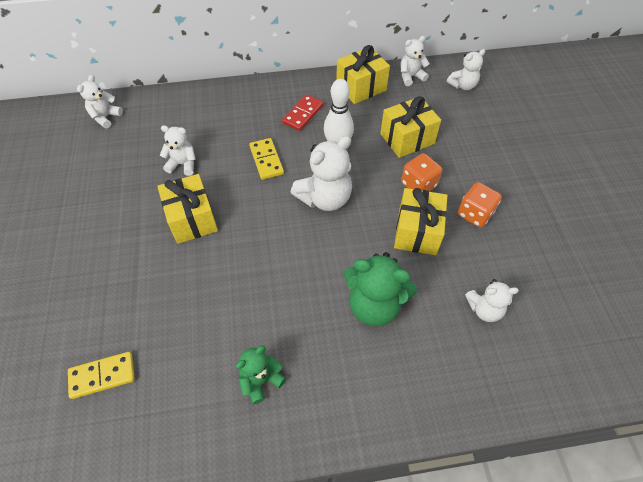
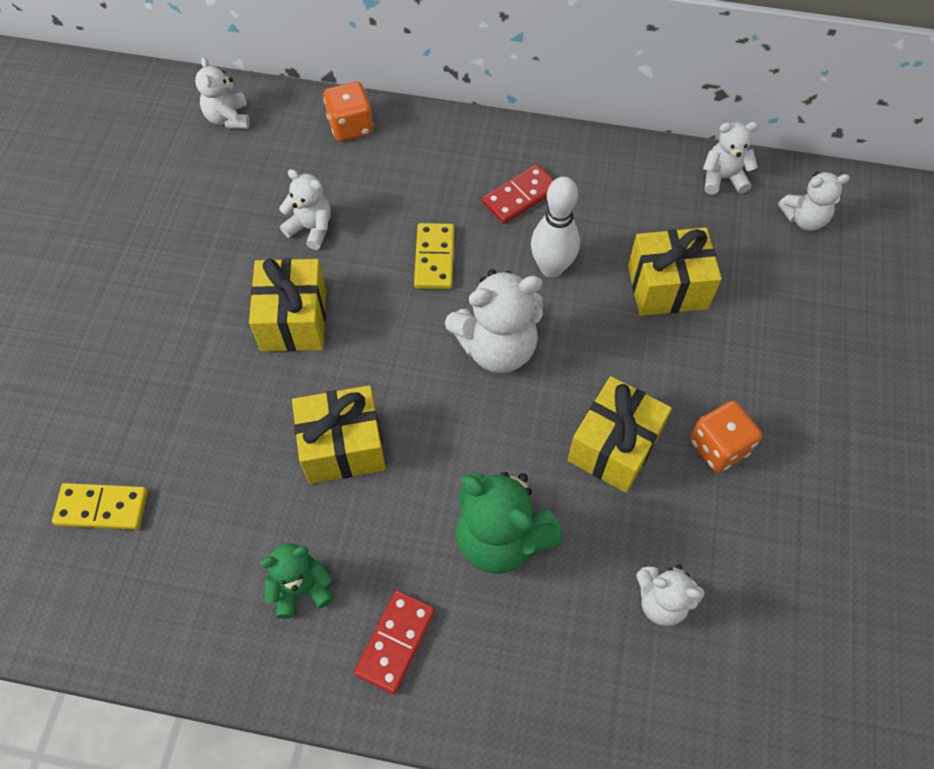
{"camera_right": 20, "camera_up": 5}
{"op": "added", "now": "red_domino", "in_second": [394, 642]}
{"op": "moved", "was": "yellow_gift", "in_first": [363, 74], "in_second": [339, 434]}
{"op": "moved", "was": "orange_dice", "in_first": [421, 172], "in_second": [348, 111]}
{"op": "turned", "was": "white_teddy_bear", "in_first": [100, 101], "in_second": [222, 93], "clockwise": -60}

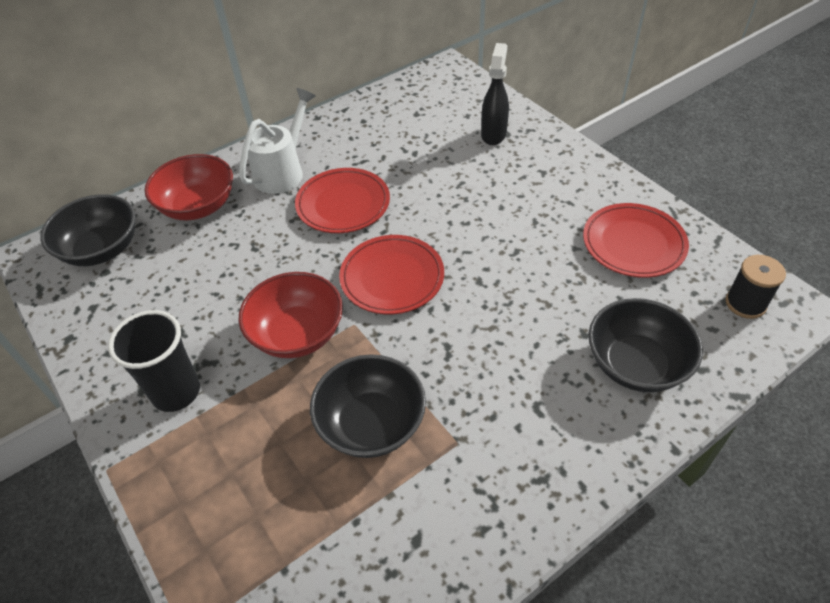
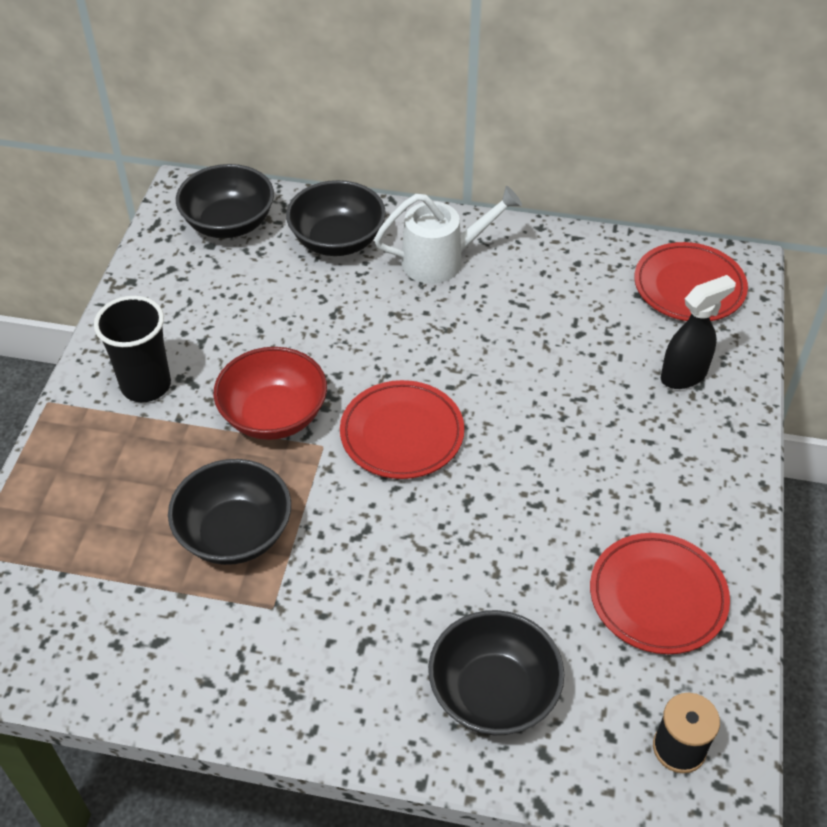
{"camera_right": 45, "camera_up": 0}
{"op": "moved", "was": "red_plate", "in_first": [342, 200], "in_second": [691, 281]}
{"op": "recoloured", "was": "red_bowl", "now": "black_bowl", "in_first": [189, 187], "in_second": [336, 218]}

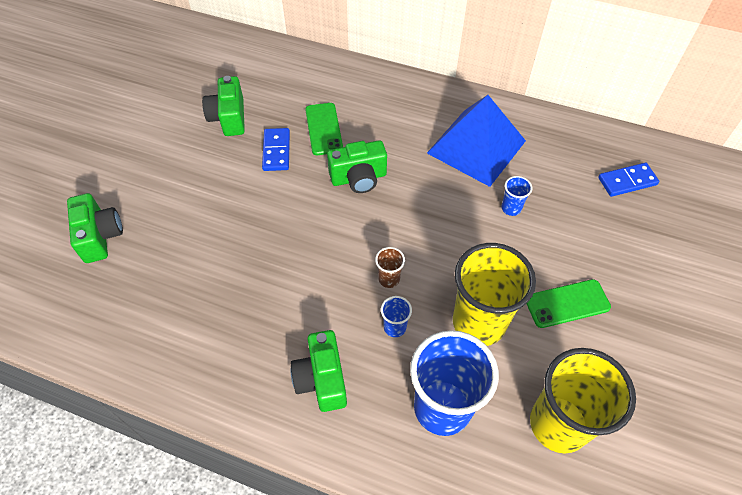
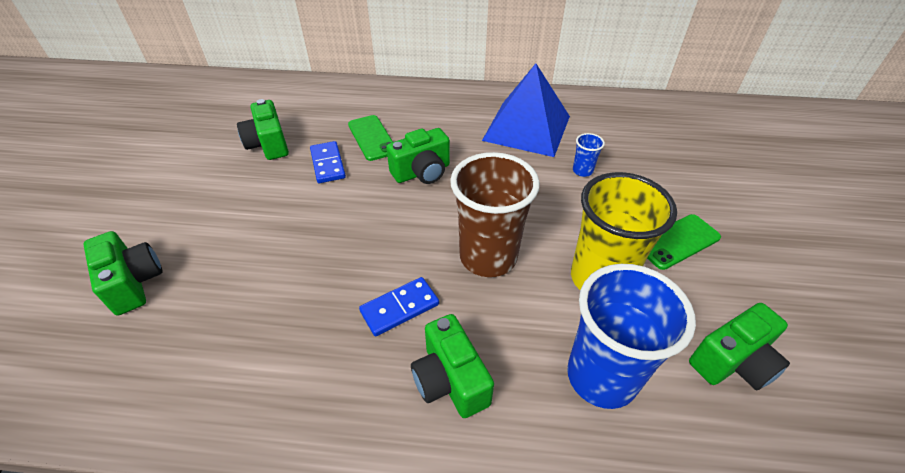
{"camera_right": -15, "camera_up": -10}
{"op": "removed", "was": "blue_cup", "in_first": [396, 316]}
{"op": "moved", "was": "blue_domino", "in_first": [628, 180], "in_second": [399, 306]}
{"op": "replaced", "was": "yellow_cup", "now": "green_camera", "in_first": [583, 400], "in_second": [739, 346]}
{"op": "resized", "was": "brown_cup", "in_first": [390, 267], "in_second": [495, 214], "ratio": 2.37}

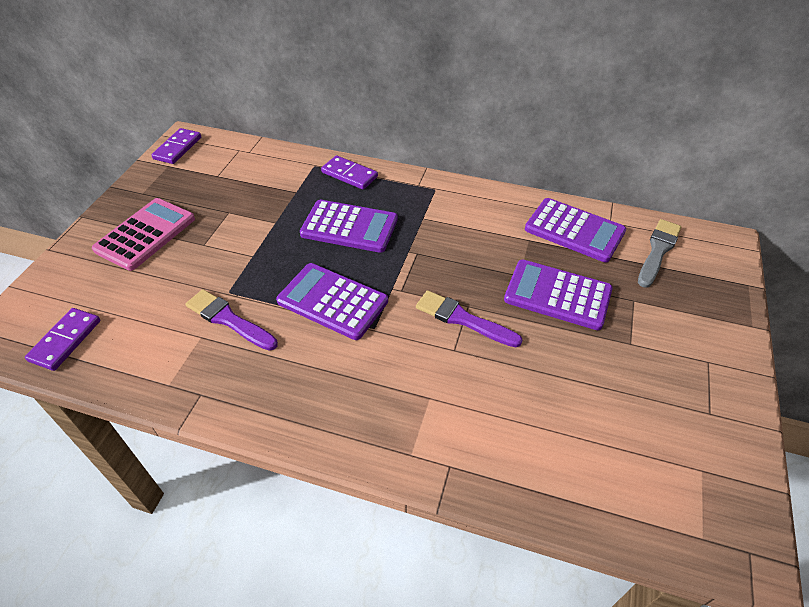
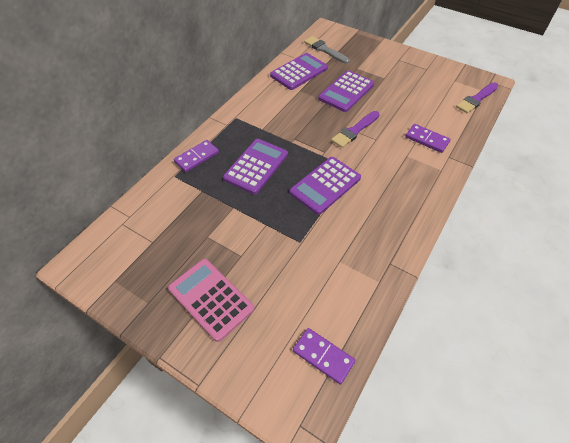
{"camera_right": -75, "camera_up": 5}
{"op": "moved", "was": "purple_domino", "in_first": [176, 146], "in_second": [428, 138]}
{"op": "moved", "was": "purple_brush", "in_first": [232, 320], "in_second": [477, 97]}

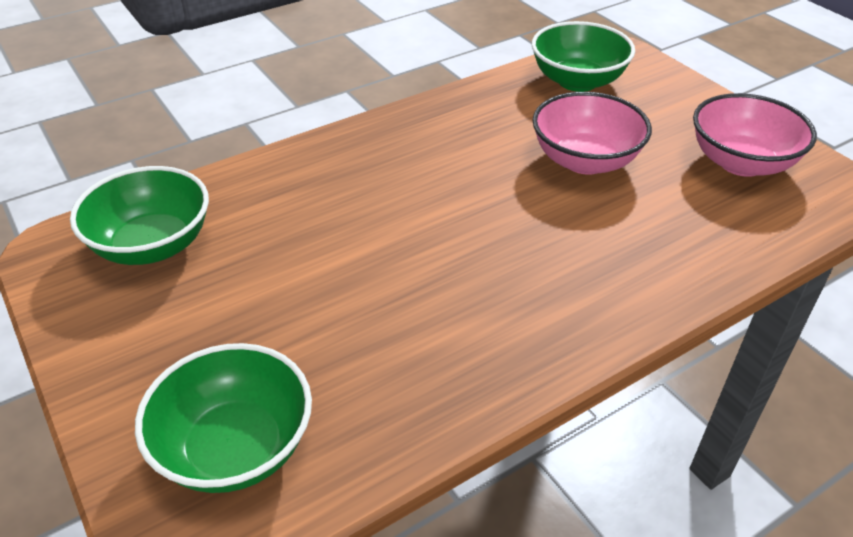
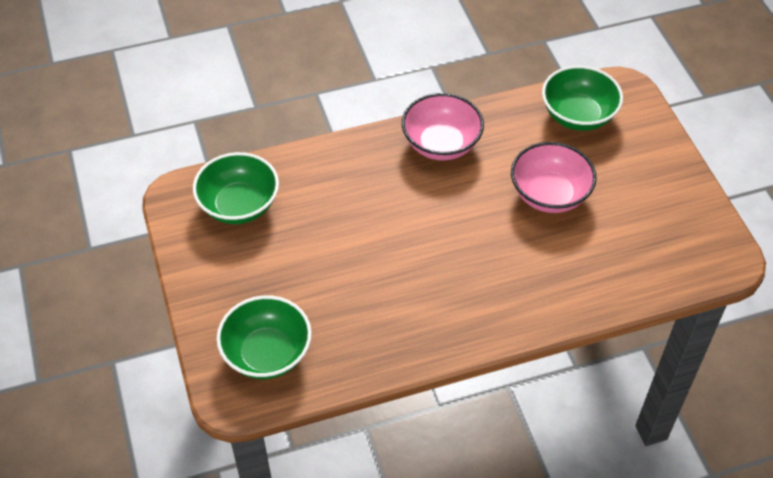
{"camera_right": 15, "camera_up": 10}
{"op": "moved", "was": "pink_bowl", "in_first": [755, 135], "in_second": [443, 126]}

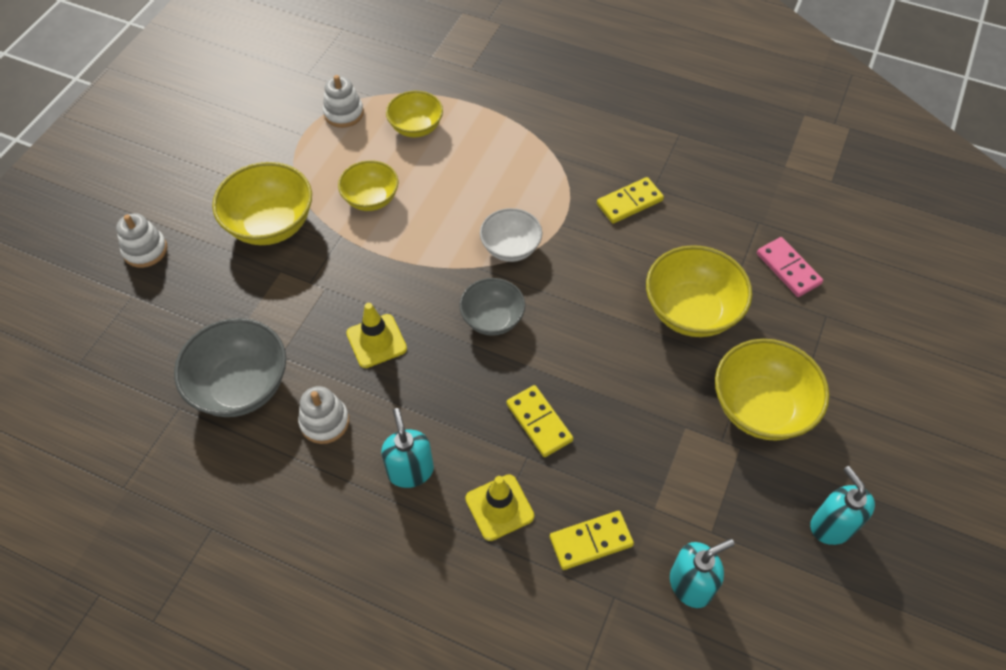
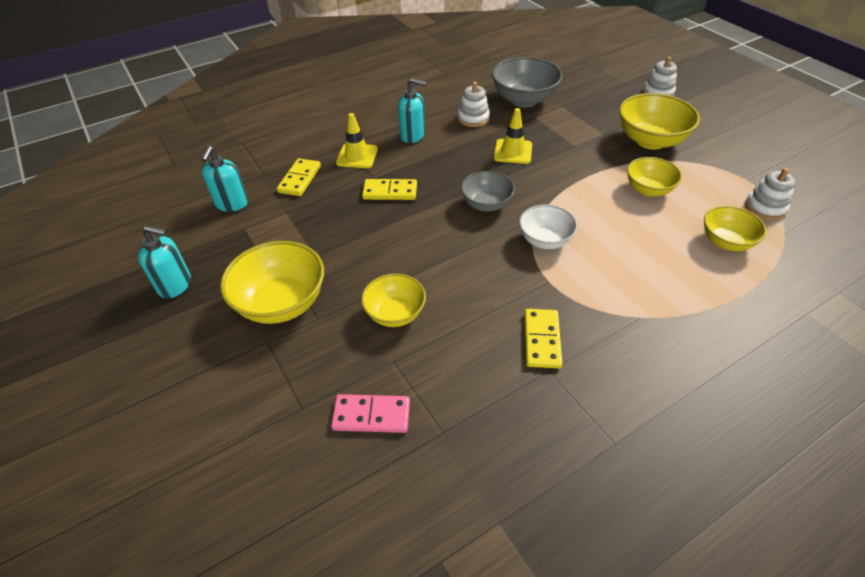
{"camera_right": 125, "camera_up": -10}
{"op": "resized", "was": "yellow_bowl", "in_first": [699, 291], "in_second": [393, 300], "ratio": 0.63}

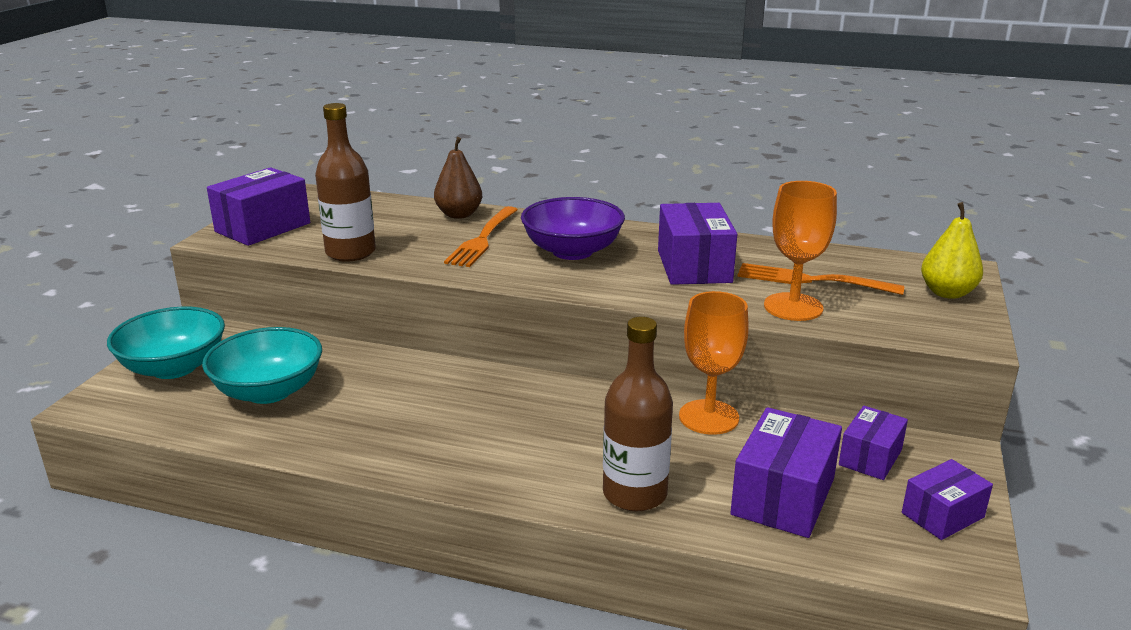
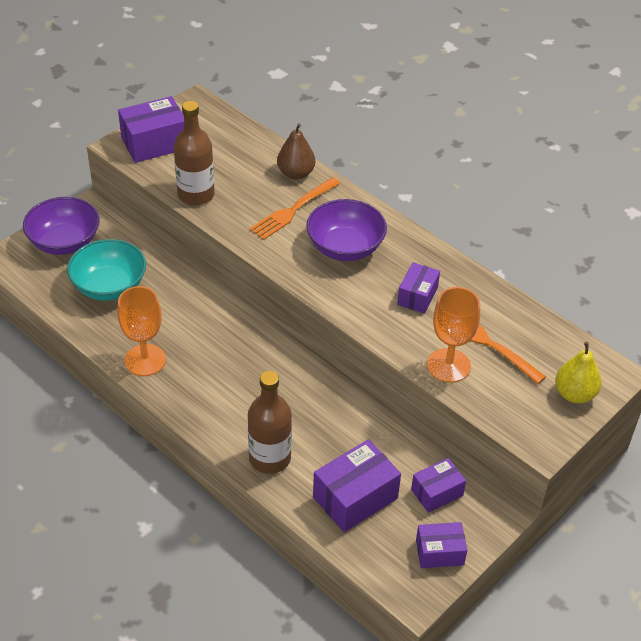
{"camera_right": 25, "camera_up": 20}
{"op": "moved", "was": "orange_goblet", "in_first": [714, 363], "in_second": [142, 331]}
{"op": "recoloured", "was": "turquoise_bowl", "now": "purple_bowl", "in_first": [166, 343], "in_second": [61, 226]}
{"op": "resized", "was": "purple_box", "in_first": [697, 244], "in_second": [418, 288], "ratio": 0.62}

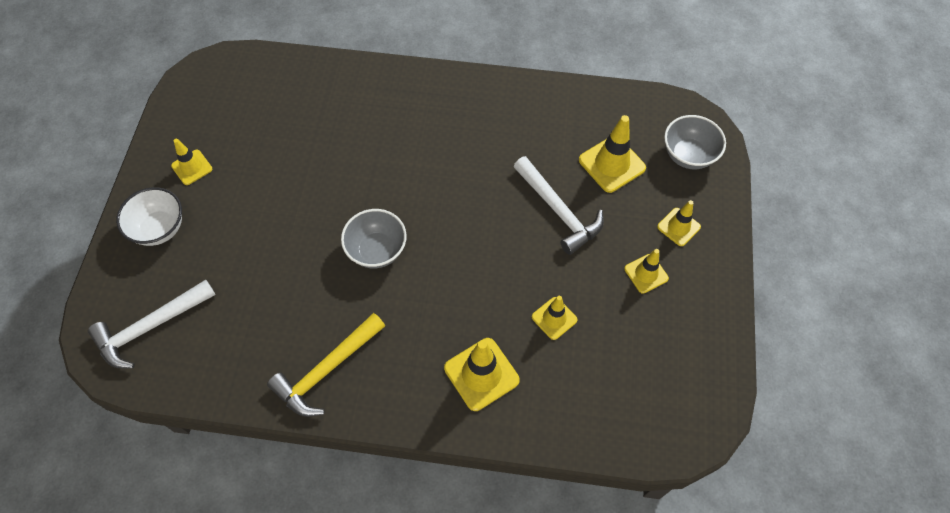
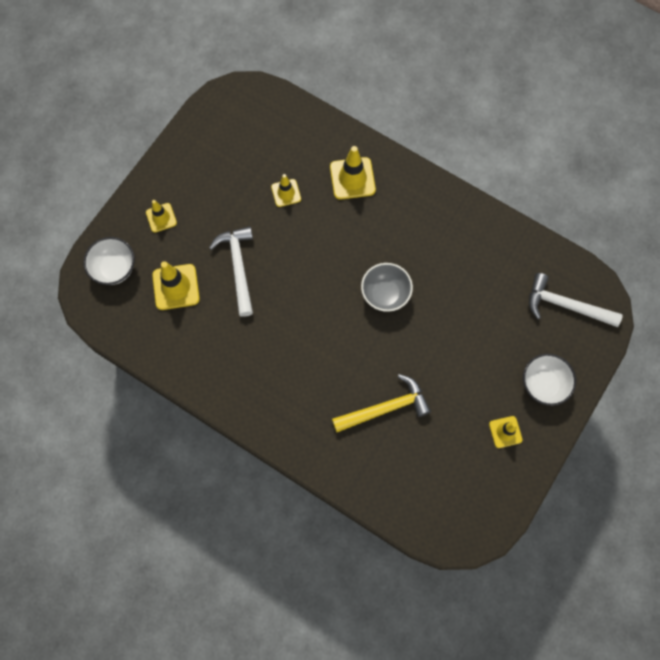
{"camera_right": -155, "camera_up": 10}
{"op": "removed", "was": "yellow_traffic_cone", "in_first": [646, 271]}
{"op": "moved", "was": "yellow_hammer", "in_first": [326, 365], "in_second": [381, 403]}
{"op": "recoloured", "was": "grey_bowl", "now": "white_bowl", "in_first": [695, 142], "in_second": [109, 261]}
{"op": "turned", "was": "white_hammer", "in_first": [151, 324], "in_second": [576, 300], "clockwise": -150}

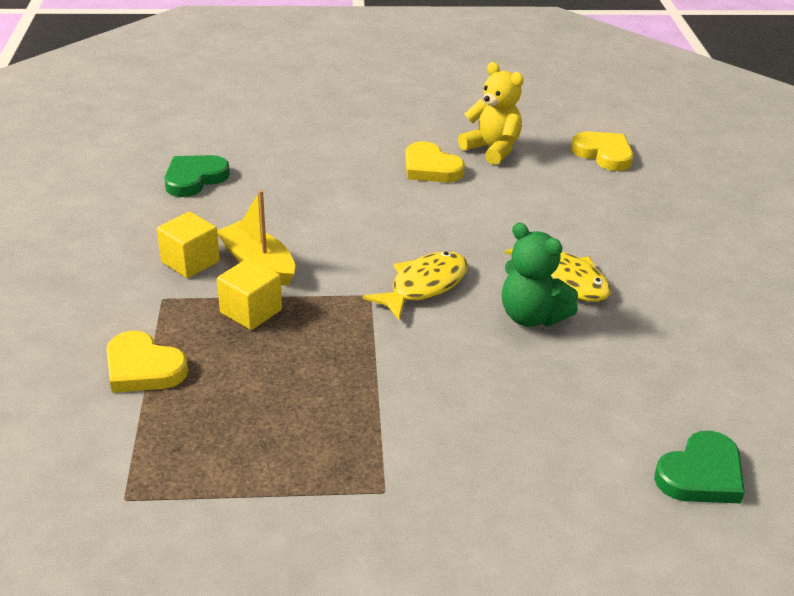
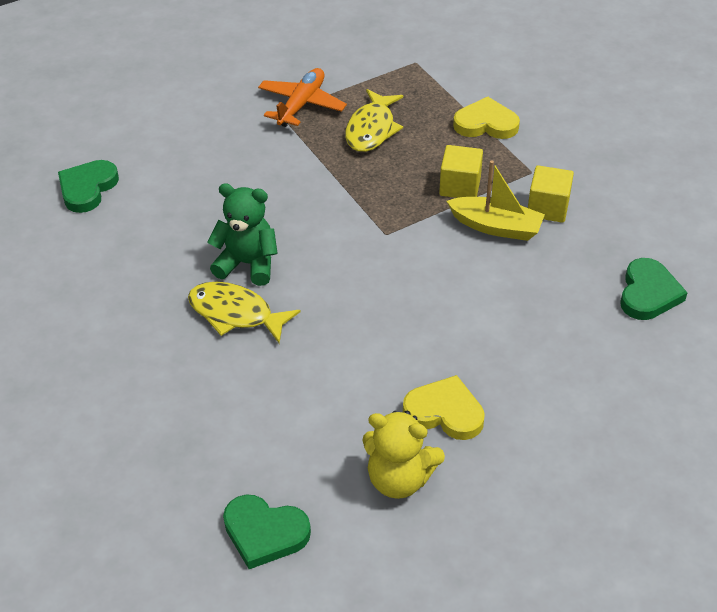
{"camera_right": 155, "camera_up": 10}
{"op": "added", "now": "orange_plane", "in_second": [302, 97]}
{"op": "moved", "was": "yellow_fish", "in_first": [415, 286], "in_second": [374, 120]}
{"op": "recoloured", "was": "yellow_heart", "now": "green_heart", "in_first": [602, 151], "in_second": [267, 531]}

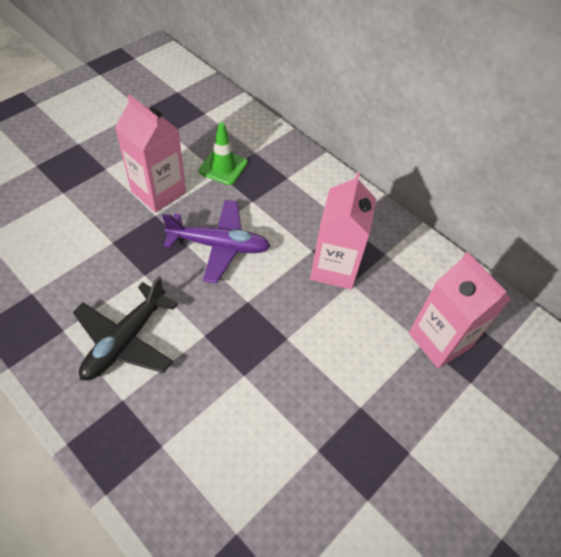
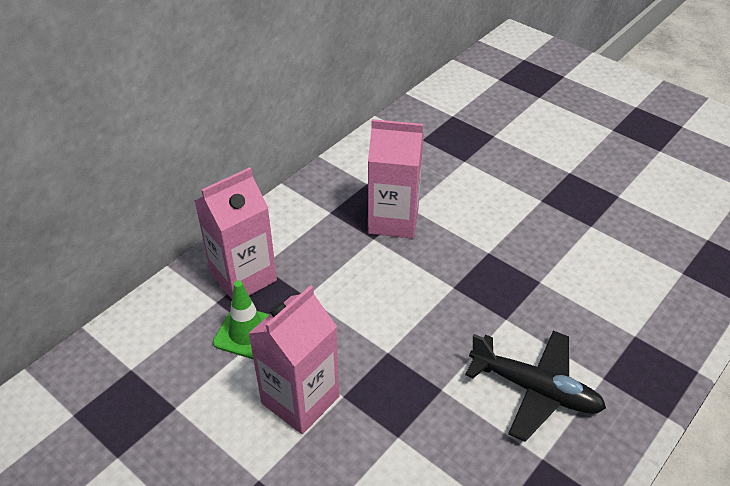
{"camera_right": -90, "camera_up": -10}
{"op": "removed", "was": "purple_plane", "in_first": [216, 242]}
{"op": "moved", "was": "pink_carton", "in_first": [460, 310], "in_second": [235, 233]}

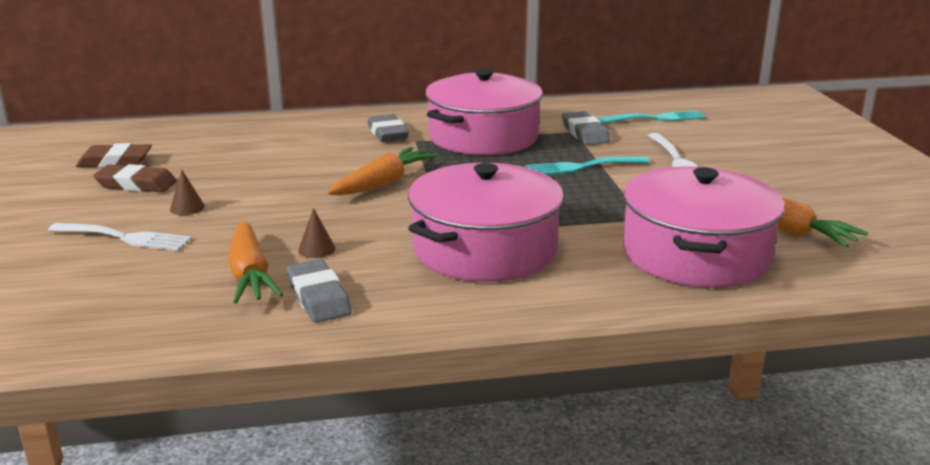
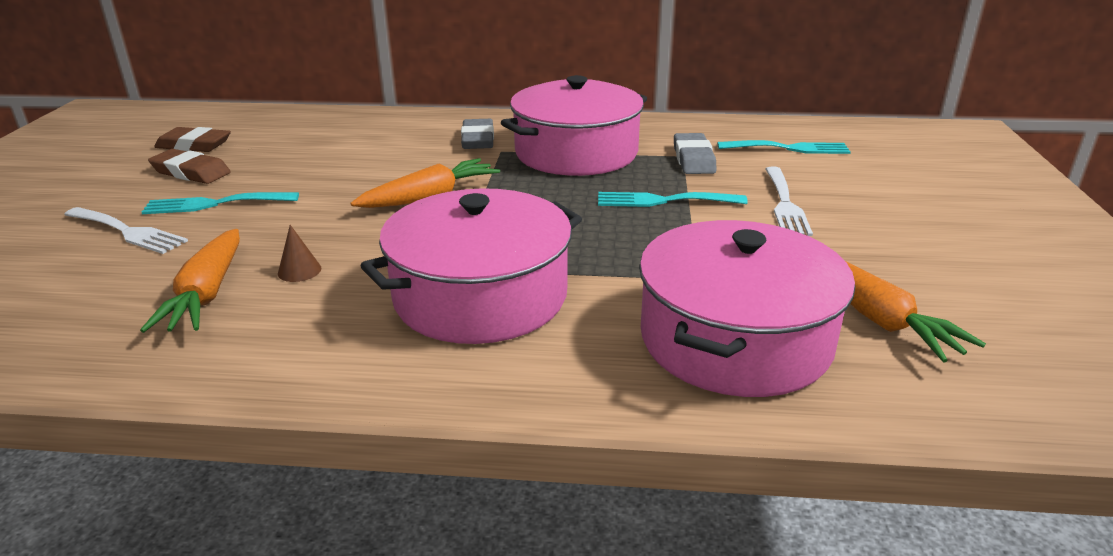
{"camera_right": 15, "camera_up": 5}
{"op": "removed", "was": "grey_eraser", "in_first": [319, 291]}
{"op": "replaced", "was": "brown_cone", "now": "turquoise_fork", "in_first": [187, 192], "in_second": [220, 203]}

